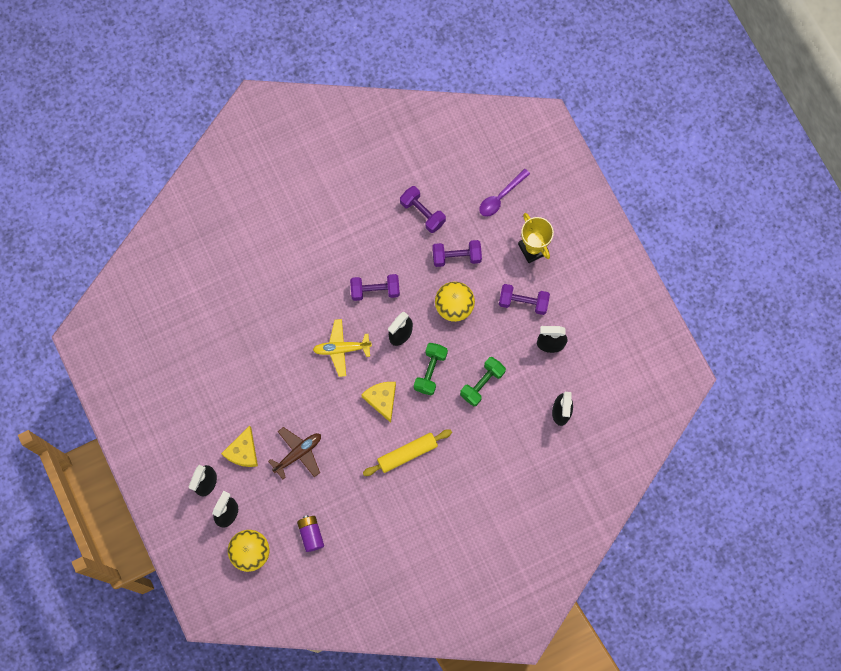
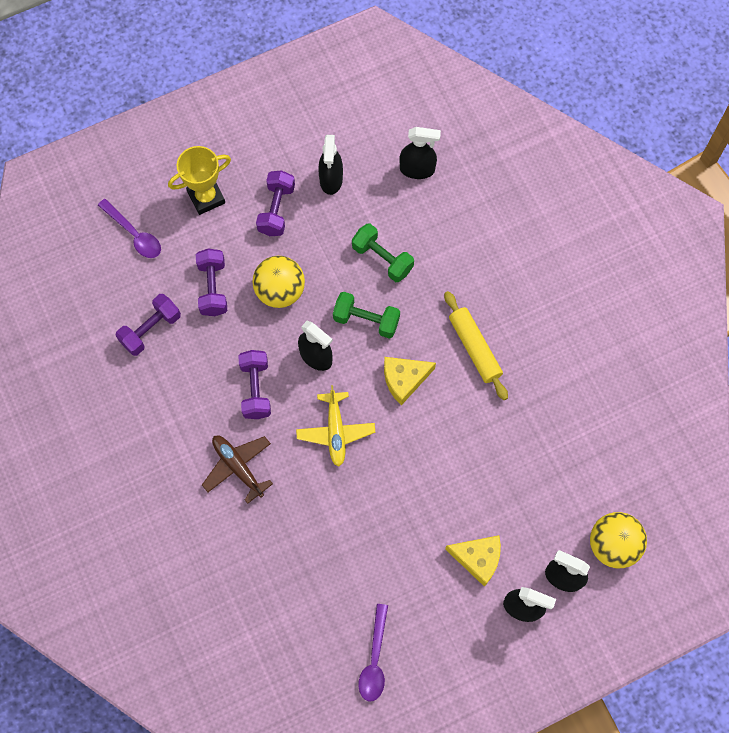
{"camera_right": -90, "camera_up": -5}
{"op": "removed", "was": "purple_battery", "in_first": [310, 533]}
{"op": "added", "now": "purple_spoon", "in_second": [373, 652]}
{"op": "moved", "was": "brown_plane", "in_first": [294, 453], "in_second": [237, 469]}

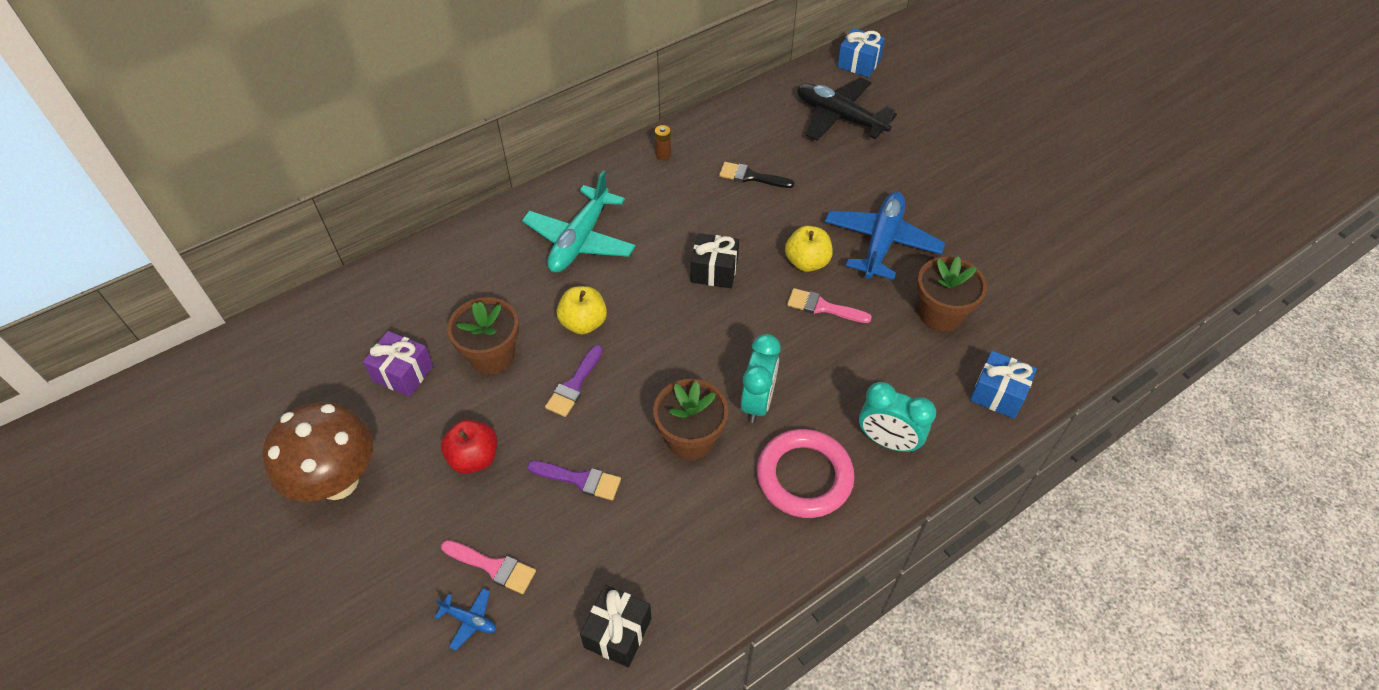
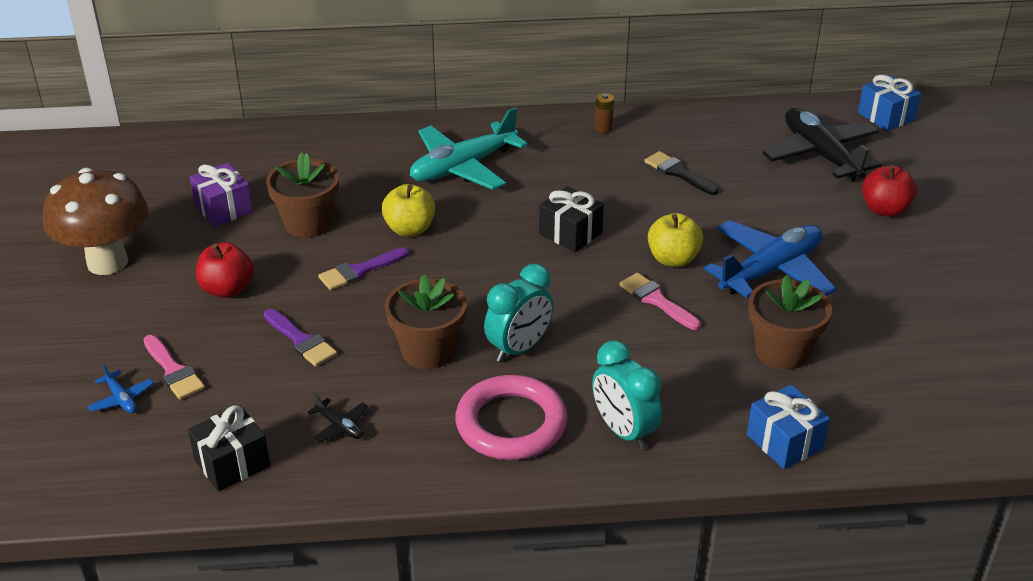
{"camera_right": 30, "camera_up": -15}
{"op": "added", "now": "black_plane", "in_second": [337, 418]}
{"op": "added", "now": "red_apple", "in_second": [889, 191]}

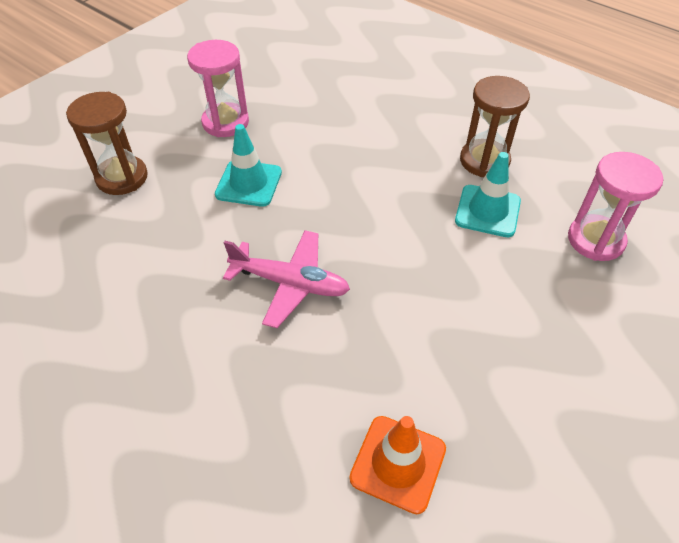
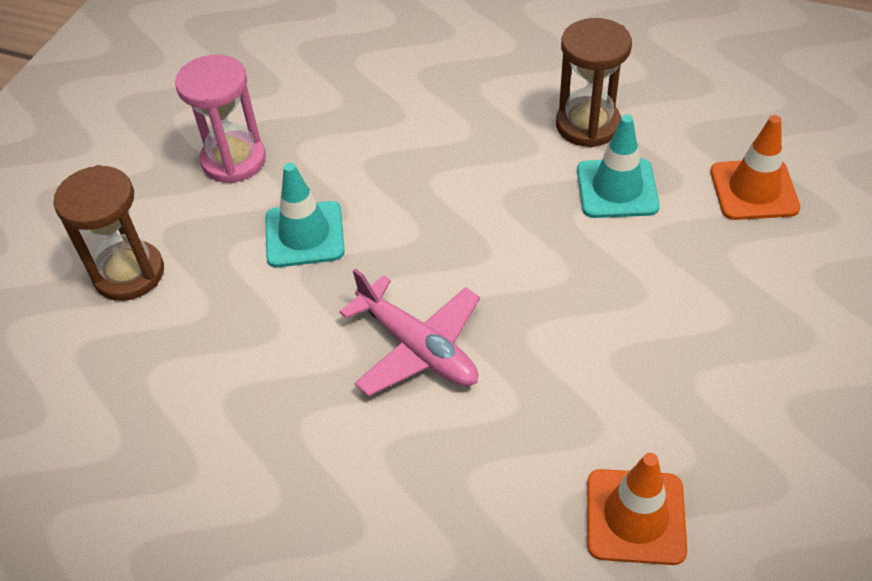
{"camera_right": -15, "camera_up": 0}
{"op": "replaced", "was": "pink_hourglass", "now": "orange_traffic_cone", "in_first": [615, 206], "in_second": [755, 167]}
{"op": "turned", "was": "pink_plane", "in_first": [286, 279], "in_second": [409, 332], "clockwise": 45}

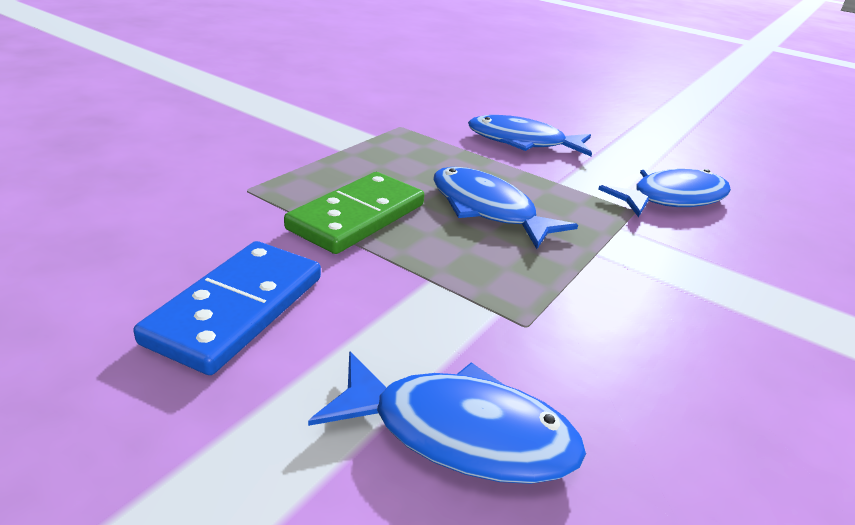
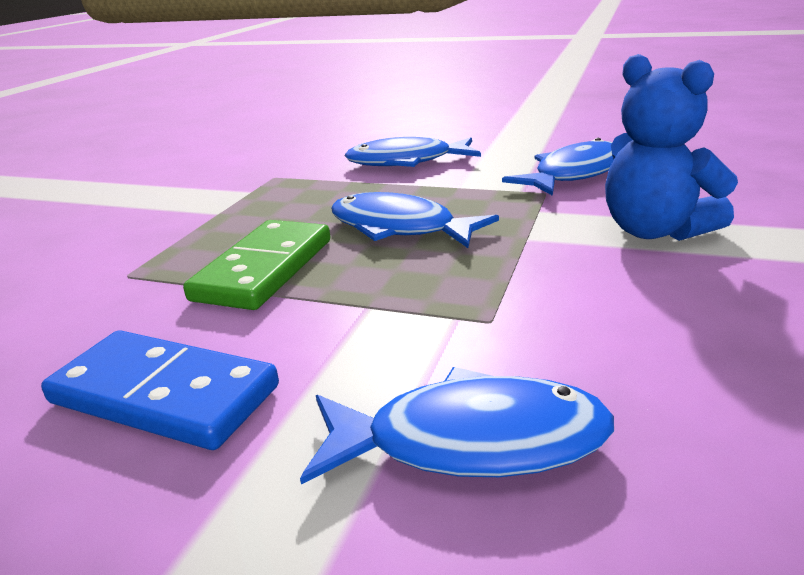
{"camera_right": -10, "camera_up": -5}
{"op": "added", "now": "blue_teddy_bear", "in_second": [671, 147]}
{"op": "turned", "was": "blue_domino", "in_first": [227, 308], "in_second": [160, 390], "clockwise": -75}

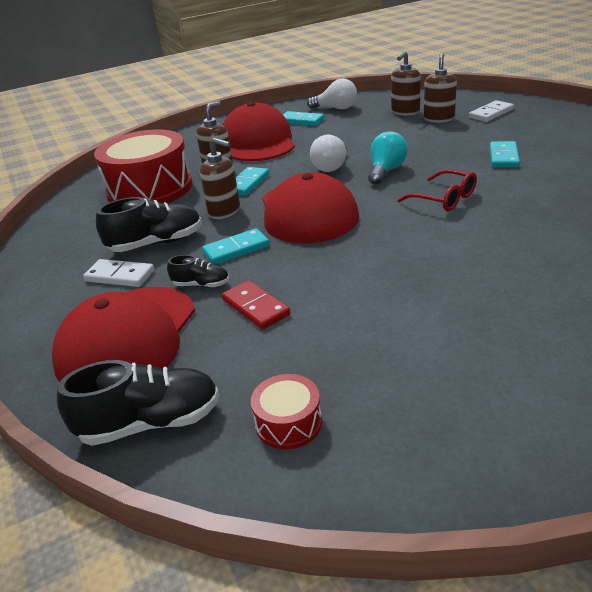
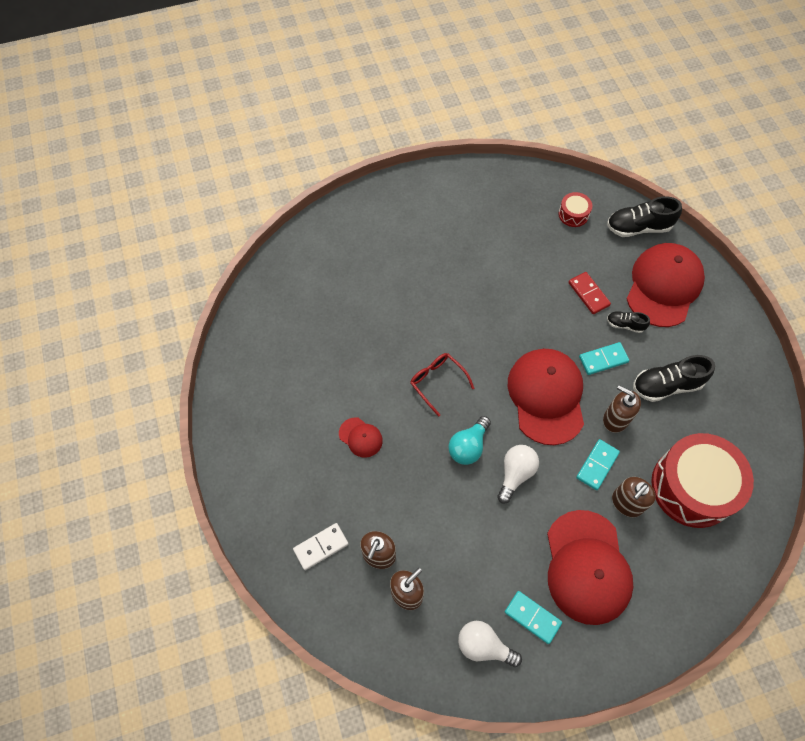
{"camera_right": -175, "camera_up": 30}
{"op": "removed", "was": "white_domino", "in_first": [118, 273]}
{"op": "replaced", "was": "turquoise_domino", "now": "red_cap", "in_first": [505, 154], "in_second": [361, 437]}

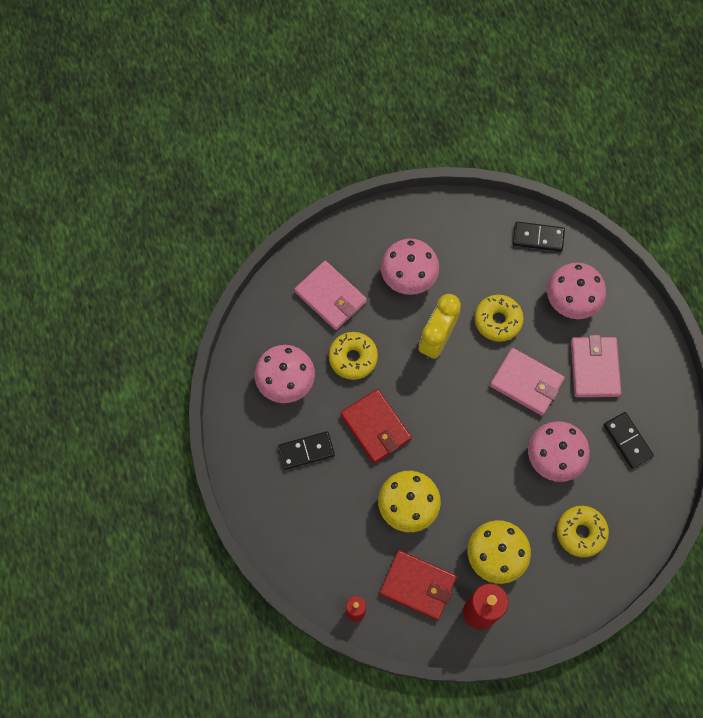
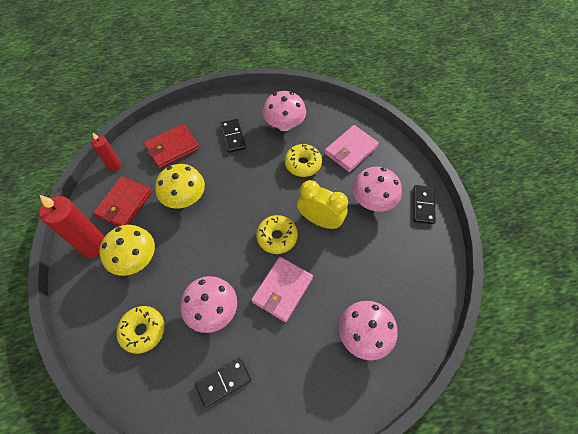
{"camera_right": 90, "camera_up": -10}
{"op": "removed", "was": "pink_wallet", "in_first": [596, 366]}
{"op": "moved", "was": "red_wallet", "in_first": [376, 426], "in_second": [171, 146]}
{"op": "moved", "was": "yellow_donut", "in_first": [499, 318], "in_second": [277, 234]}
{"op": "moved", "was": "black_domino", "in_first": [539, 236], "in_second": [424, 204]}

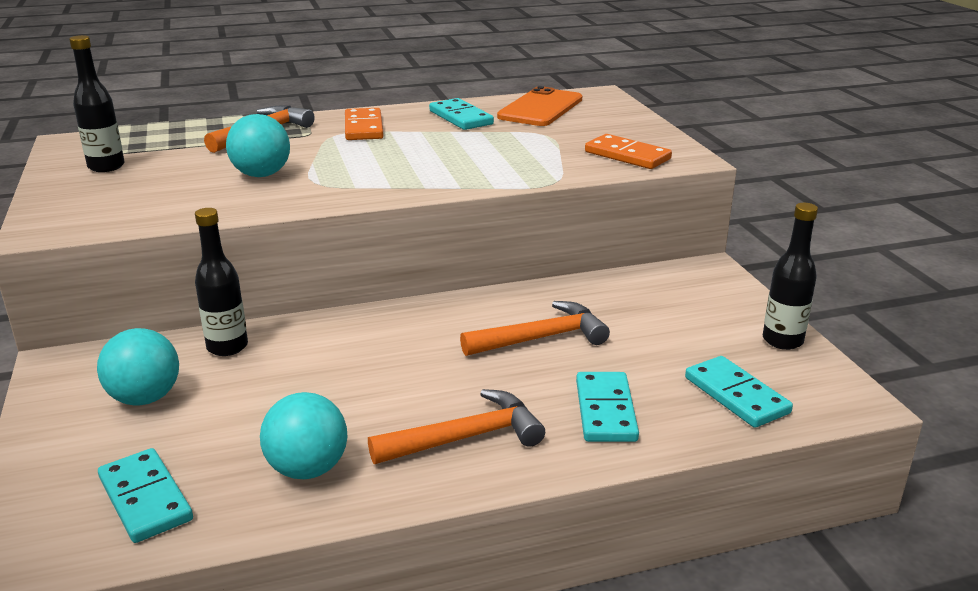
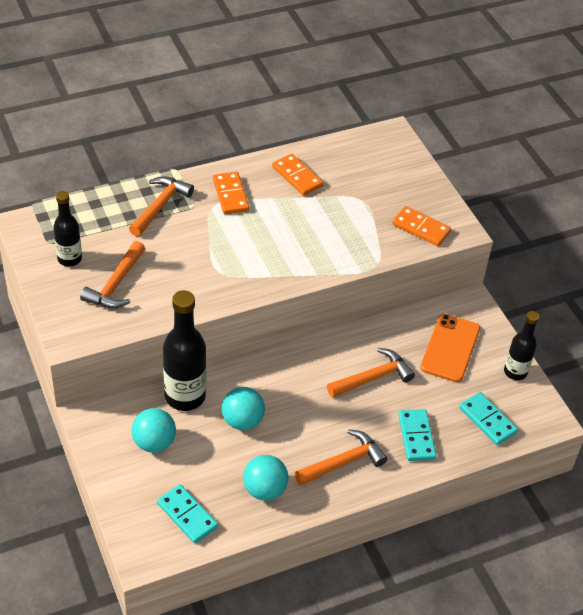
{"camera_right": -10, "camera_up": 20}
{"op": "added", "now": "orange_hammer", "in_second": [112, 274]}
{"op": "moved", "was": "turquoise_ball", "in_first": [258, 145], "in_second": [243, 408]}
{"op": "moved", "was": "orange_phone", "in_first": [539, 106], "in_second": [450, 348]}
{"op": "recoloured", "was": "turquoise_domino", "now": "orange_domino", "in_first": [461, 114], "in_second": [297, 175]}
{"op": "resized", "was": "black_bottle", "in_first": [221, 282], "in_second": [184, 350], "ratio": 1.65}

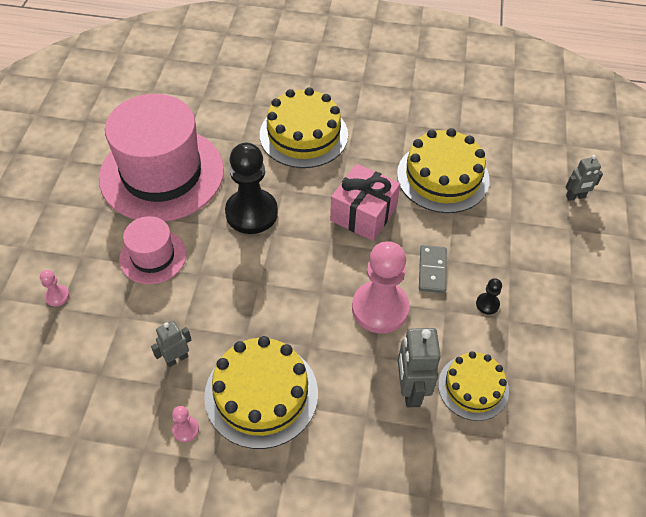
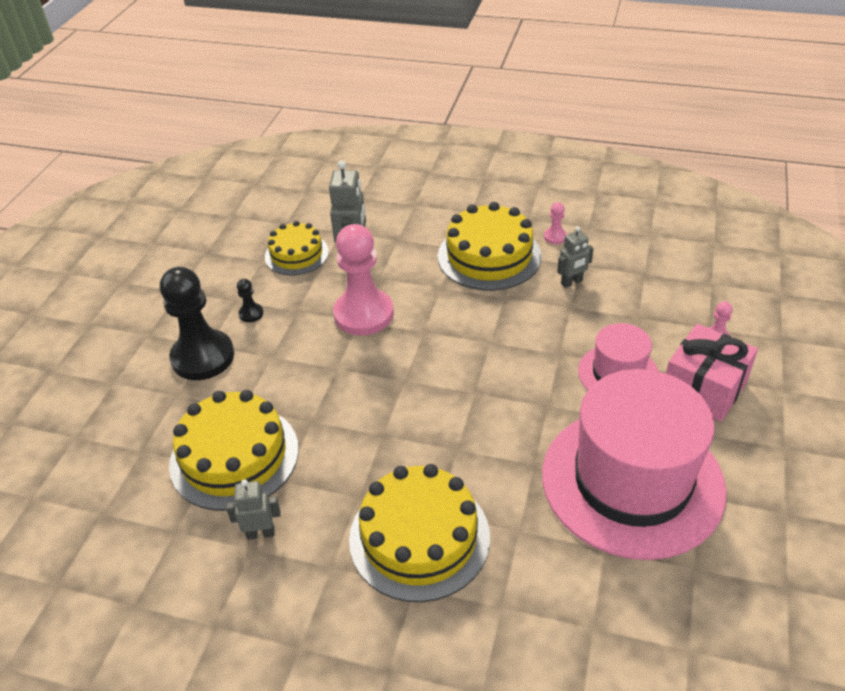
{"camera_right": -170, "camera_up": -10}
{"op": "removed", "was": "grey_domino", "in_first": [433, 269]}
{"op": "moved", "was": "black_pawn", "in_first": [251, 188], "in_second": [197, 323]}
{"op": "moved", "was": "pink_gift", "in_first": [365, 202], "in_second": [712, 373]}
{"op": "moved", "was": "grey_robot", "in_first": [584, 178], "in_second": [253, 509]}

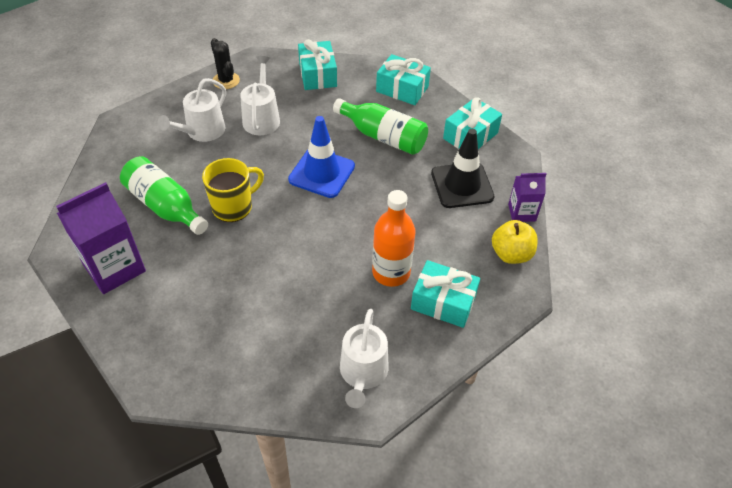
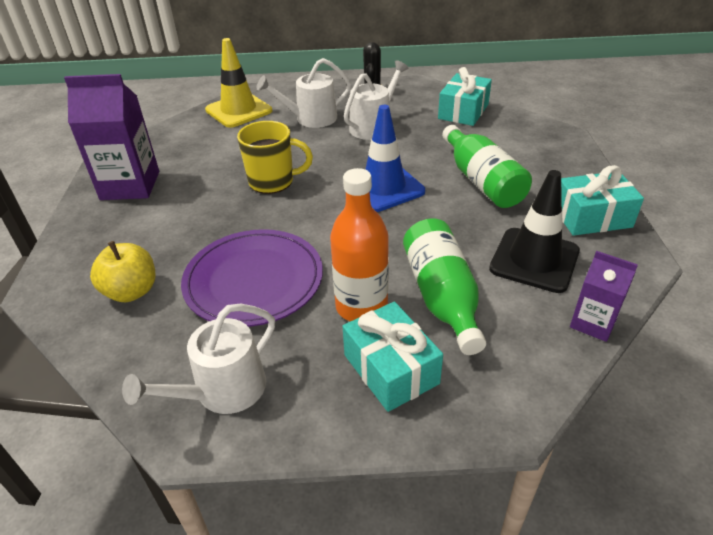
{"camera_right": 40, "camera_up": -10}
{"op": "removed", "was": "turquoise_gift", "in_first": [403, 79]}
{"op": "added", "now": "purple_plate", "in_second": [252, 278]}
{"op": "added", "now": "yellow_traffic_cone", "in_second": [238, 83]}
{"op": "moved", "was": "green_bottle", "in_first": [164, 195], "in_second": [444, 286]}
{"op": "moved", "was": "yellow_apple", "in_first": [515, 242], "in_second": [122, 271]}

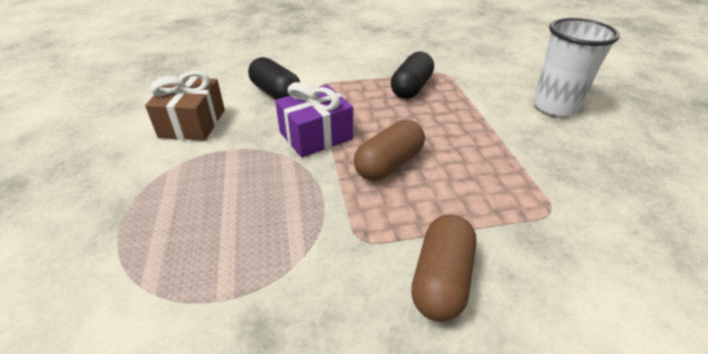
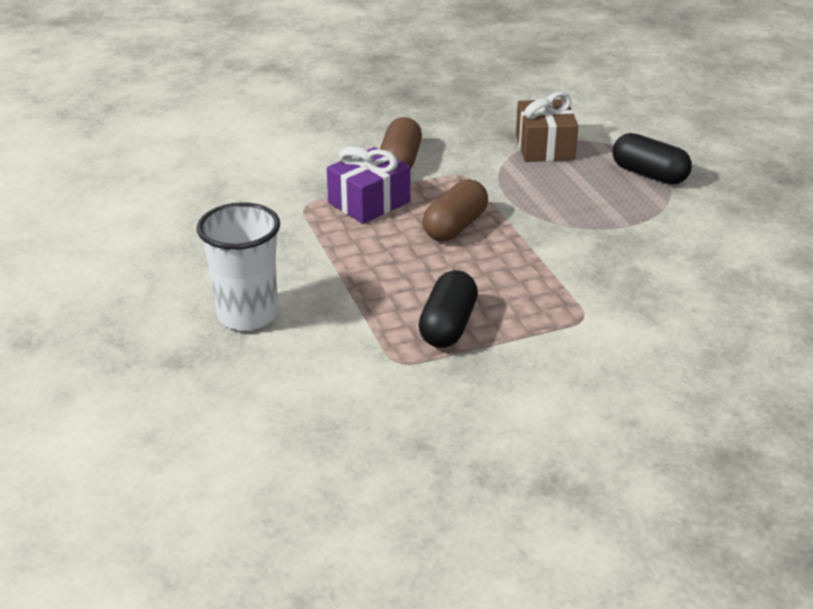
{"camera_right": 170, "camera_up": -5}
{"op": "moved", "was": "brown_gift", "in_first": [185, 106], "in_second": [547, 127]}
{"op": "moved", "was": "black_capsule", "in_first": [274, 78], "in_second": [652, 159]}
{"op": "moved", "was": "purple_gift", "in_first": [314, 120], "in_second": [368, 185]}

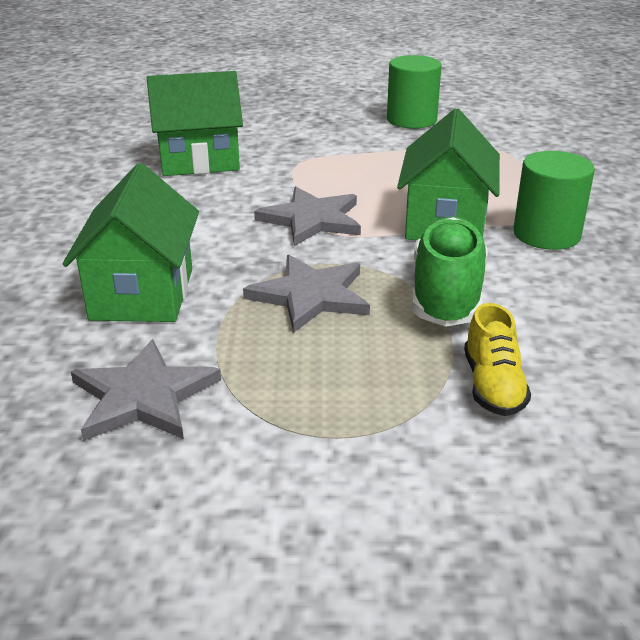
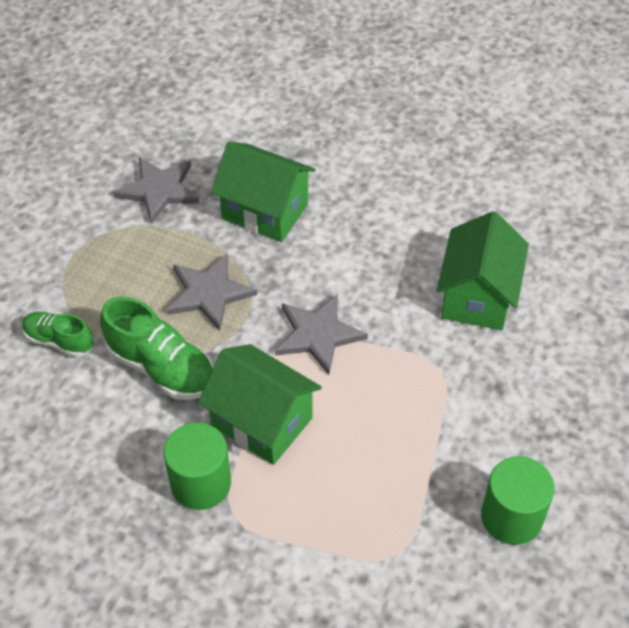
{"camera_right": 115, "camera_up": 20}
{"op": "recoloured", "was": "yellow_shoe", "now": "green_shoe", "in_first": [497, 359], "in_second": [58, 334]}

